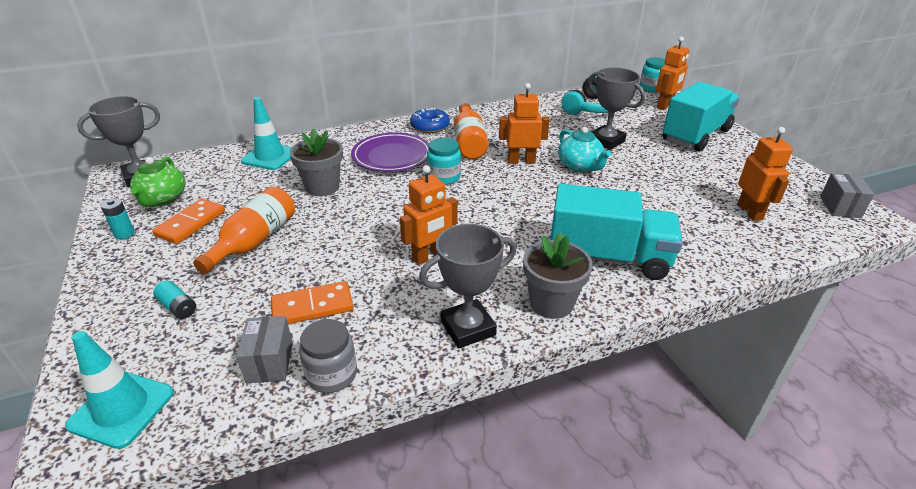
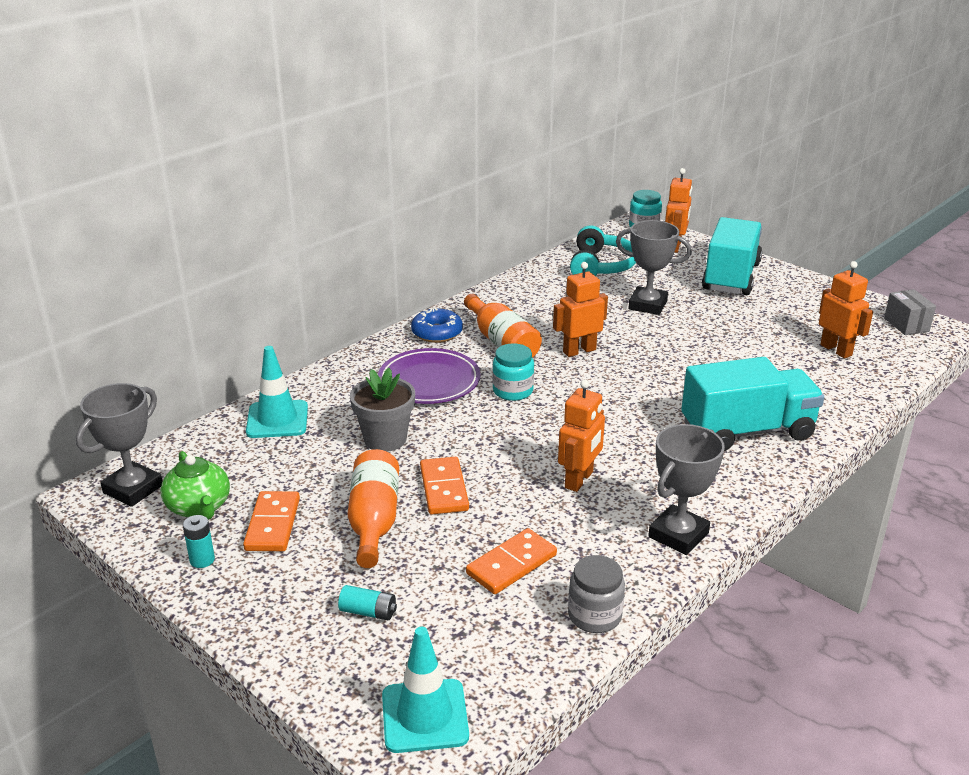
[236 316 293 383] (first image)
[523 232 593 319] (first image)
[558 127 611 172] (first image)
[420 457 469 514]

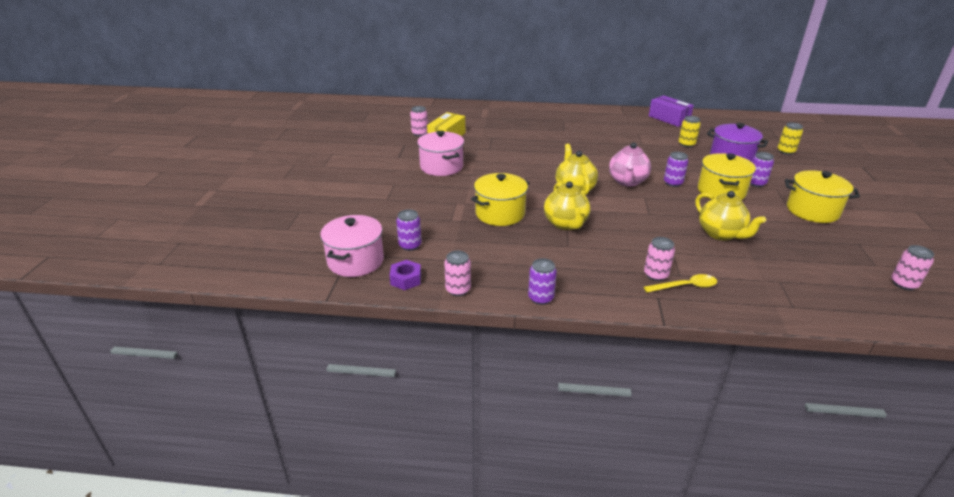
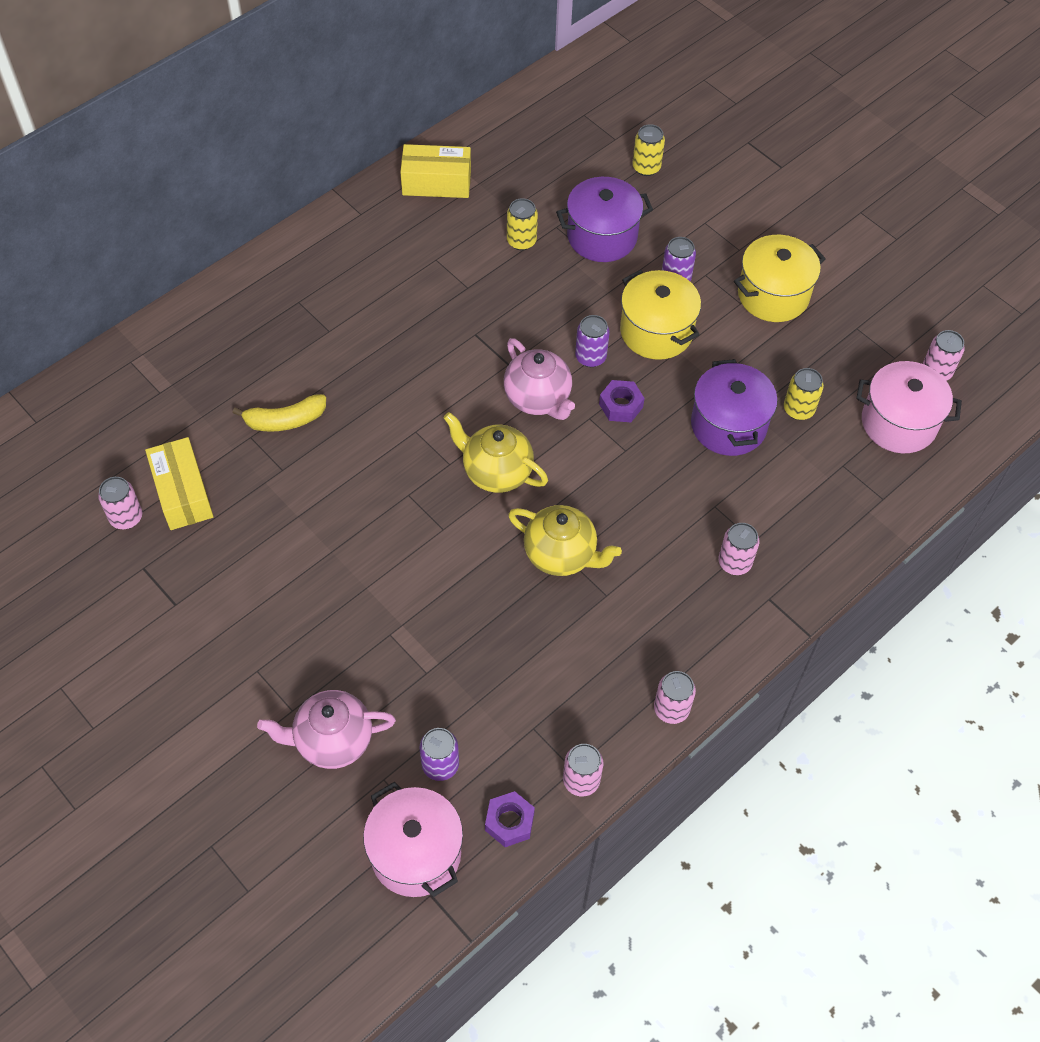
[471 173 529 226] (first image)
[644 274 717 292] (first image)
[232 394 326 432]
[257 690 396 769]
[599 380 645 422]
[784 368 824 420]
[856 361 962 453]
[691 359 778 456]
[654 671 696 724]
[400 144 471 198]

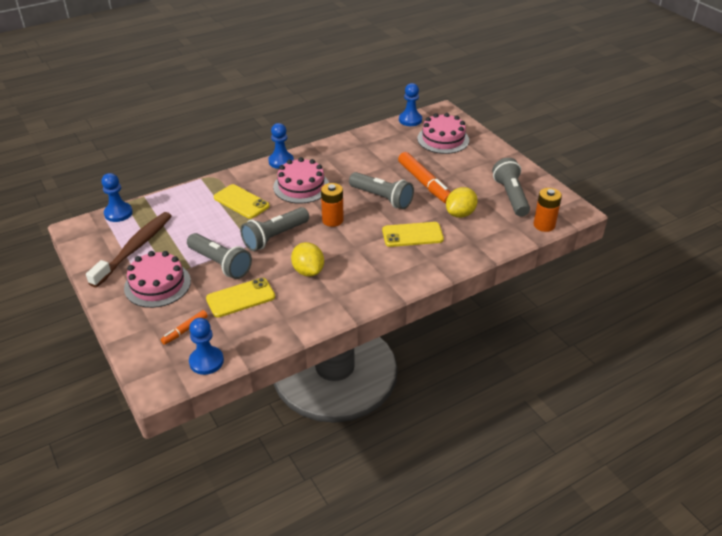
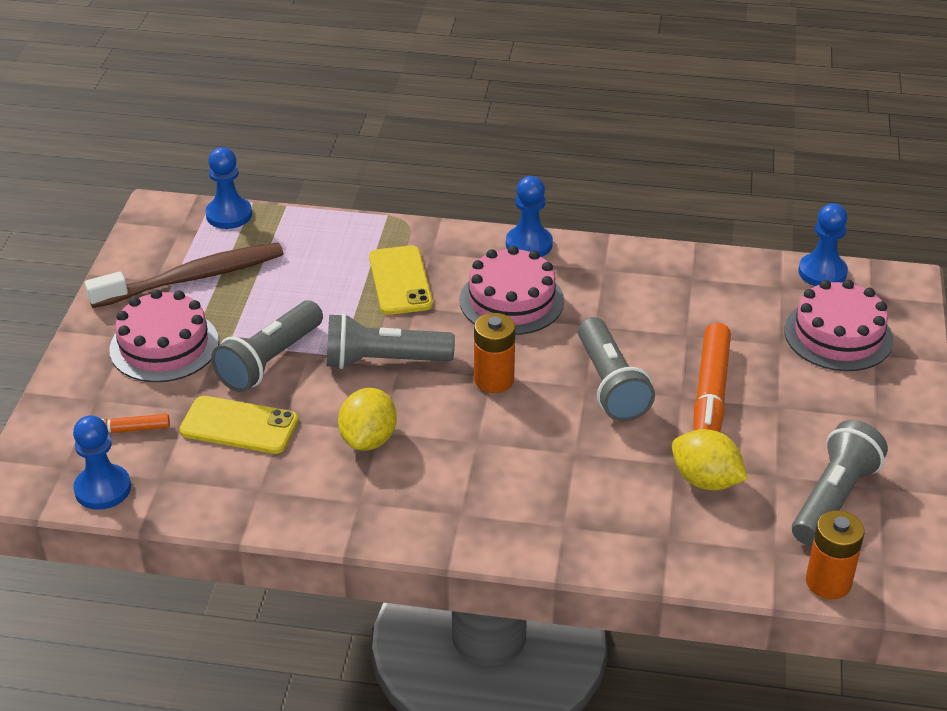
[382 222 444 247] (first image)
[211 301 323 392]
[672 429 748 490]

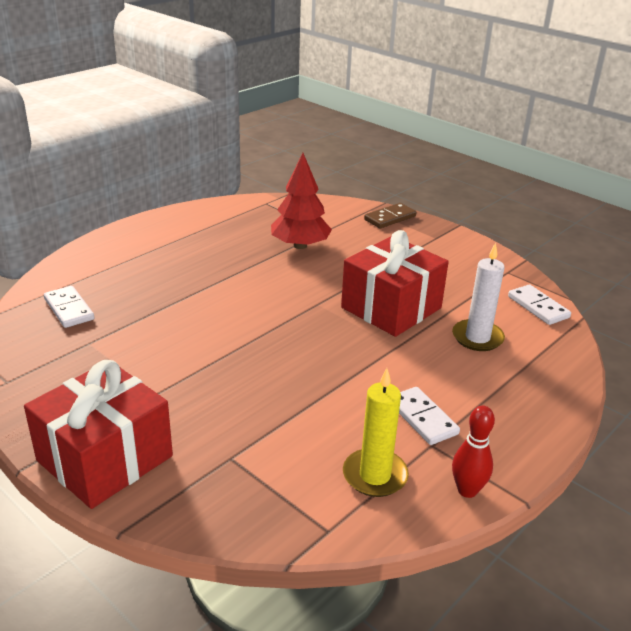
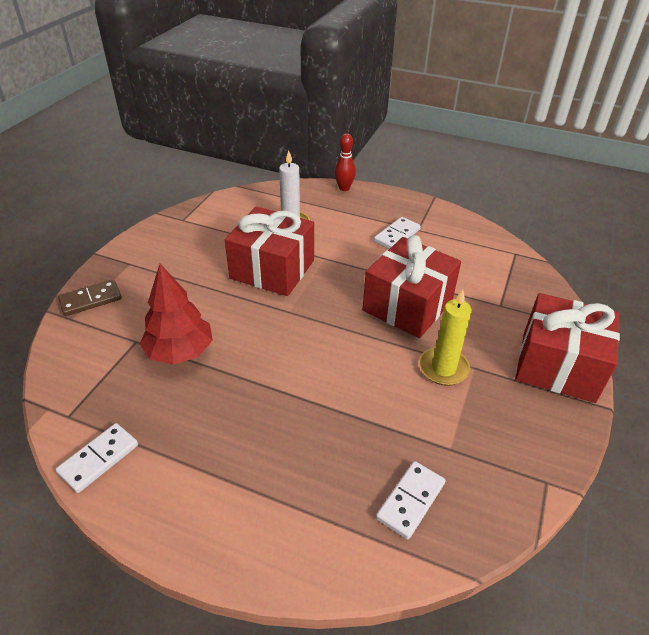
[363 235 461 338]
[419 289 472 386]
[334 133 356 191]
[55 423 138 493]
[58 280 122 316]

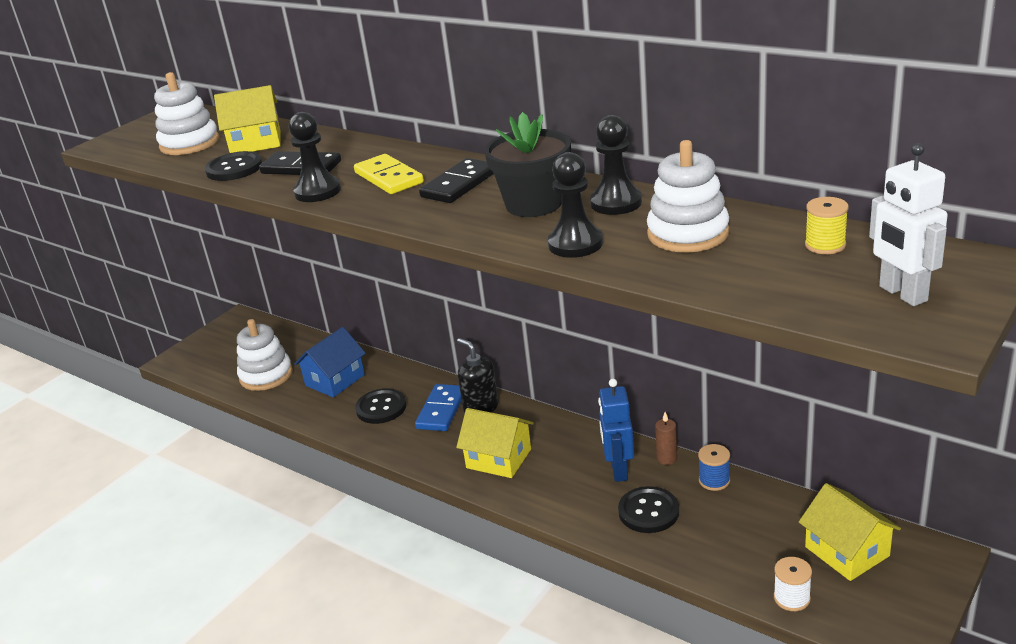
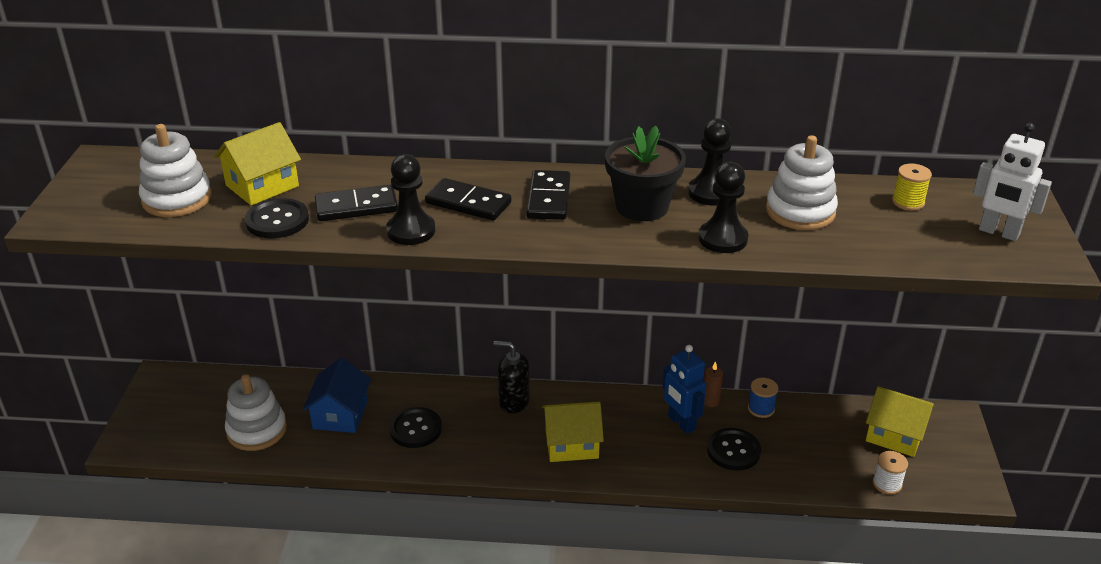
[415 384 462 431] (first image)
[425 178 511 221]

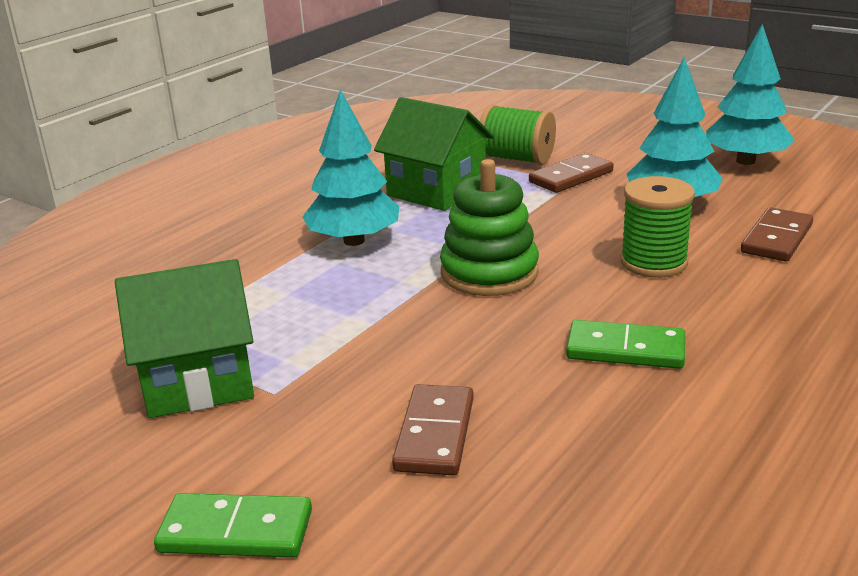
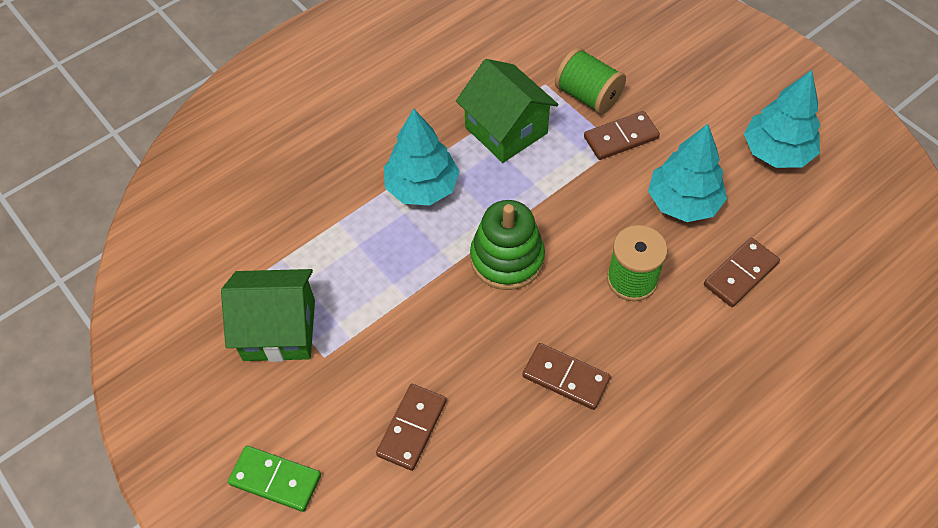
[522 343 611 410]

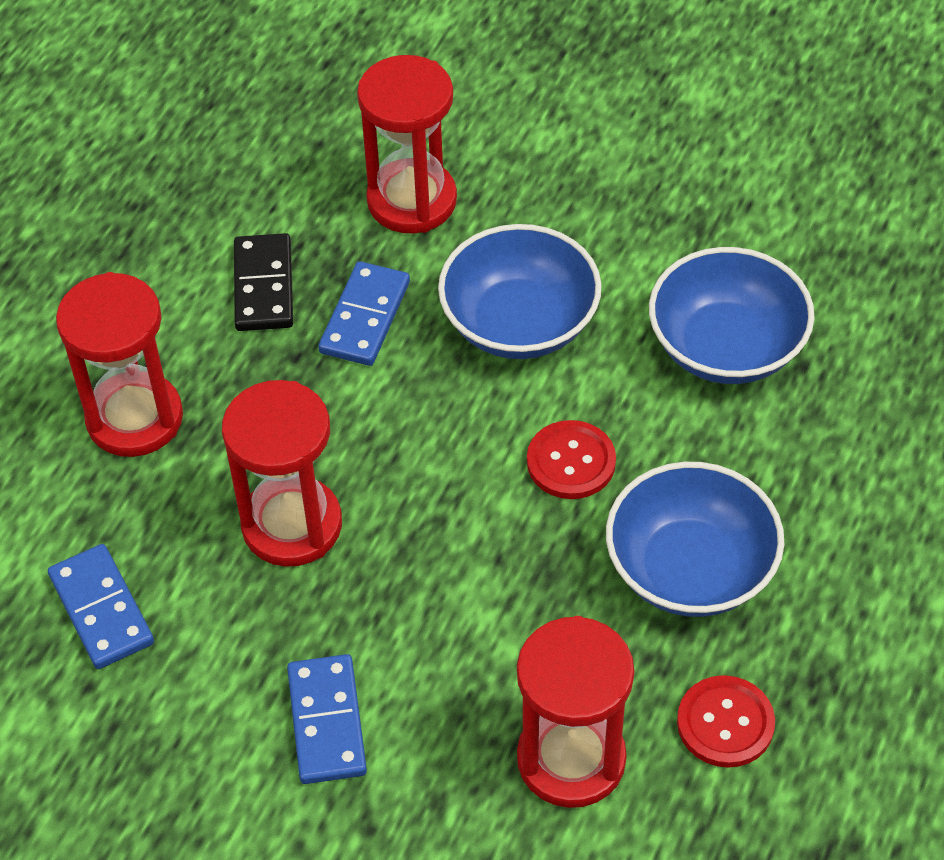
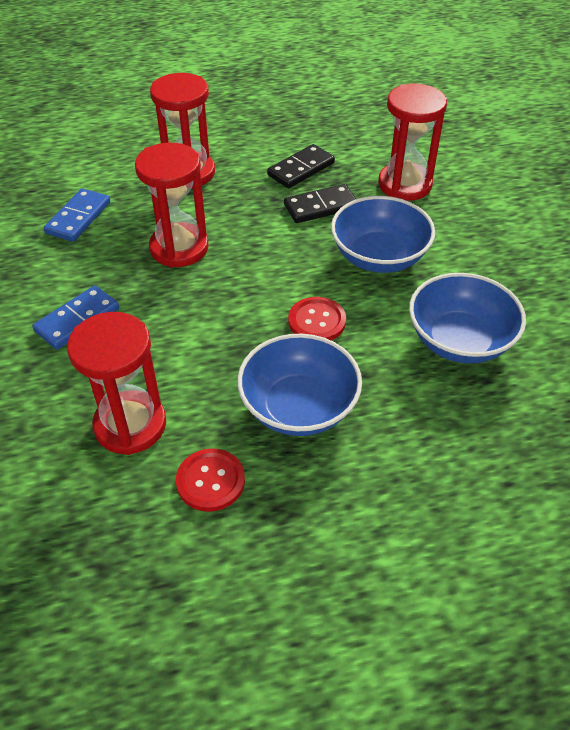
[284 184 356 223]

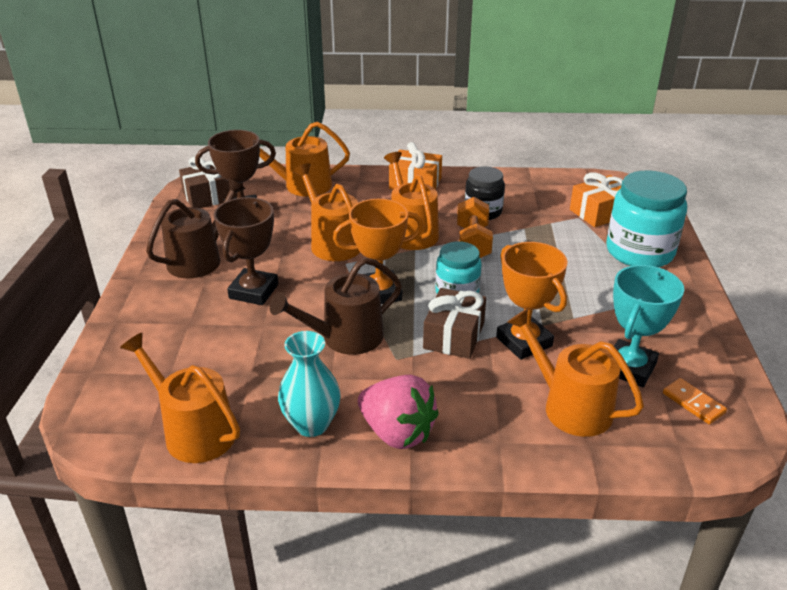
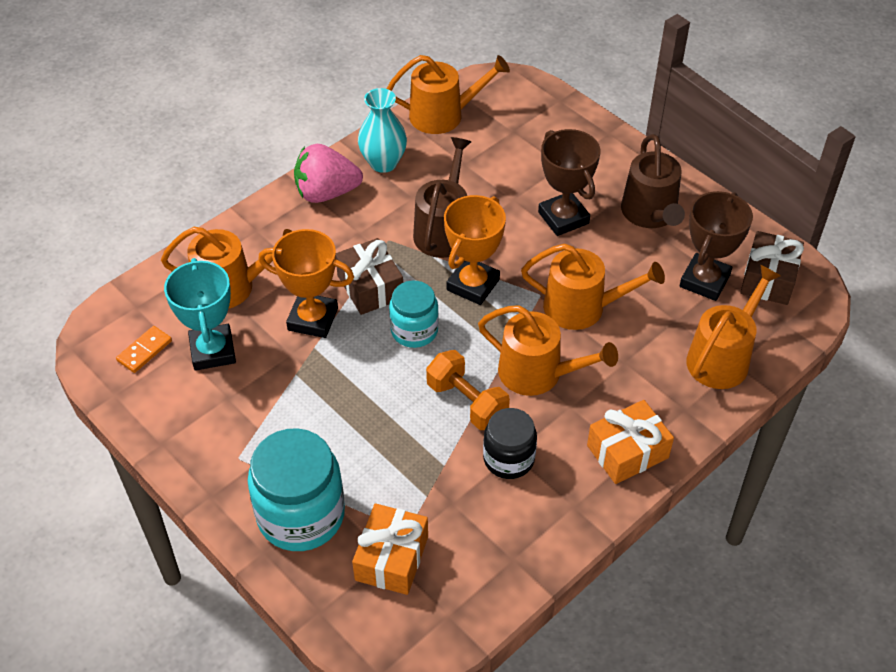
[116 326 172 373]

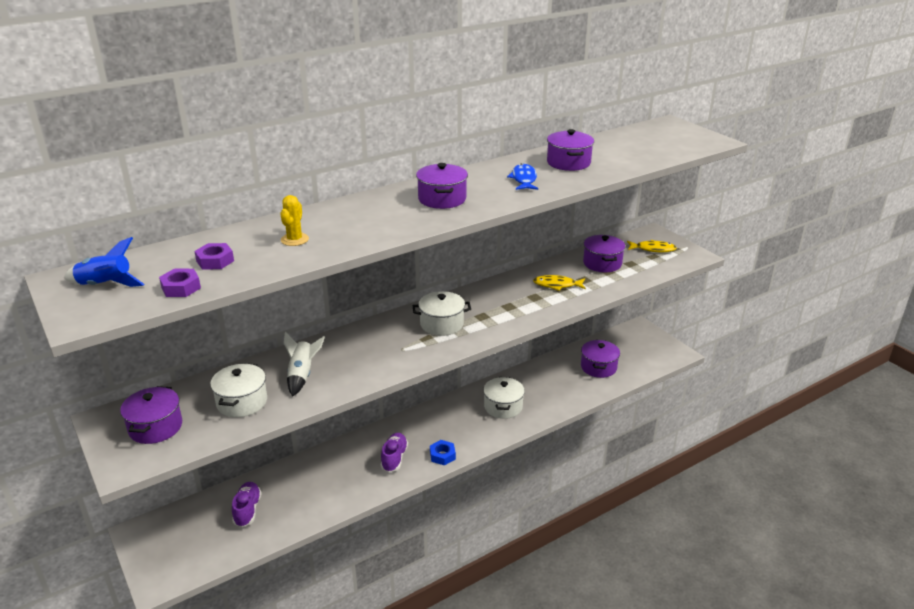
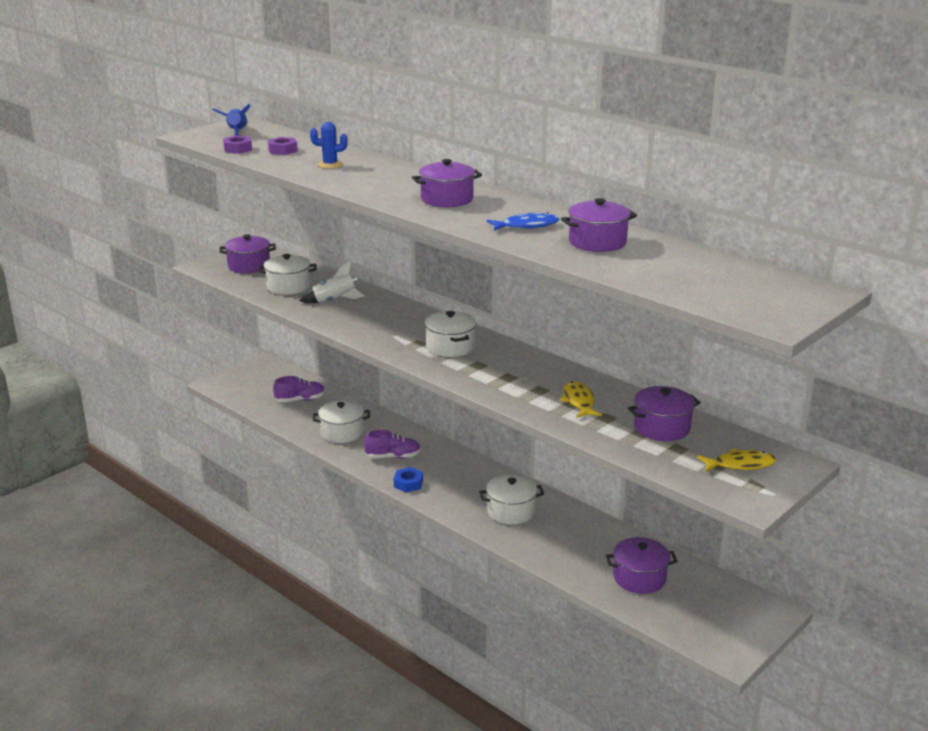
[313 400 370 443]
[310 122 348 169]
[697 449 776 472]

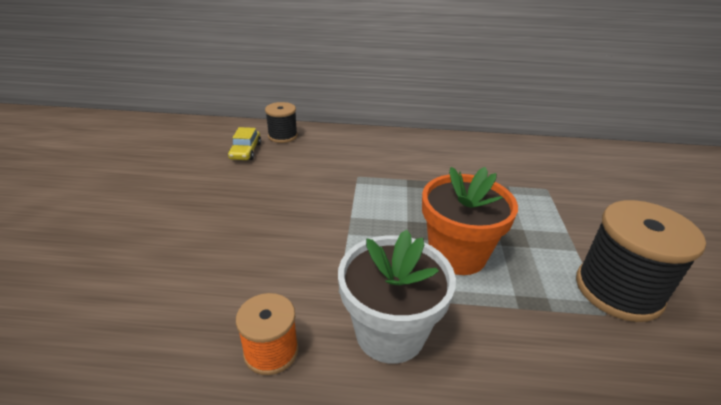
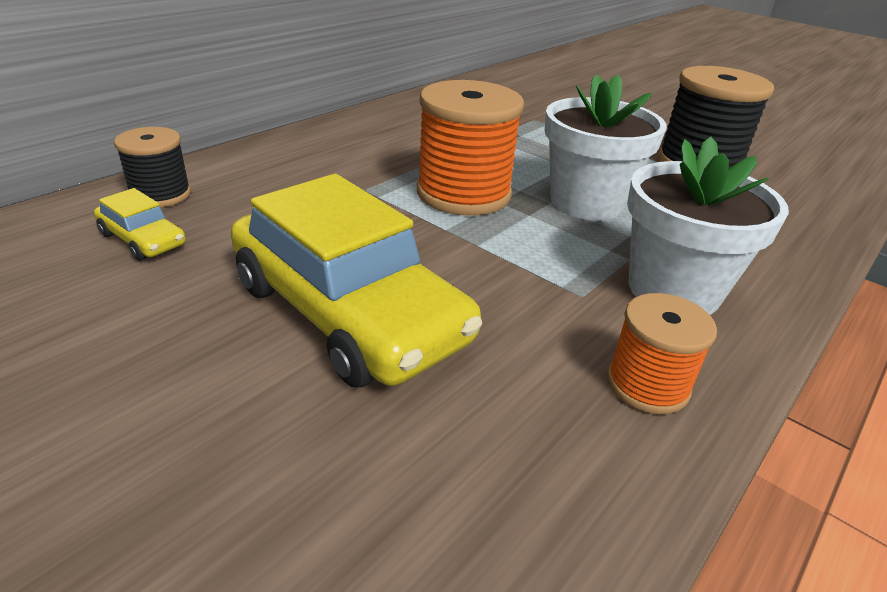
[231 174 482 388]
[417 80 524 216]
[545 74 667 221]

